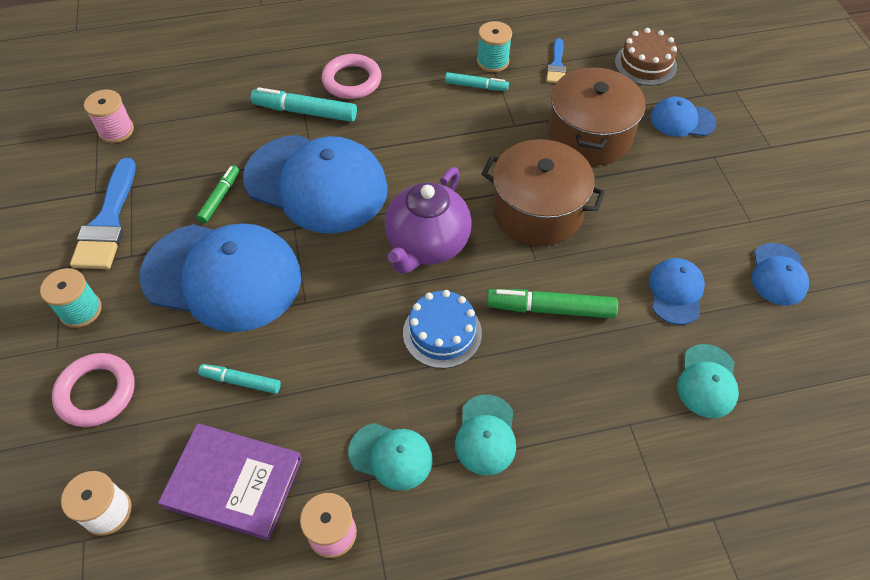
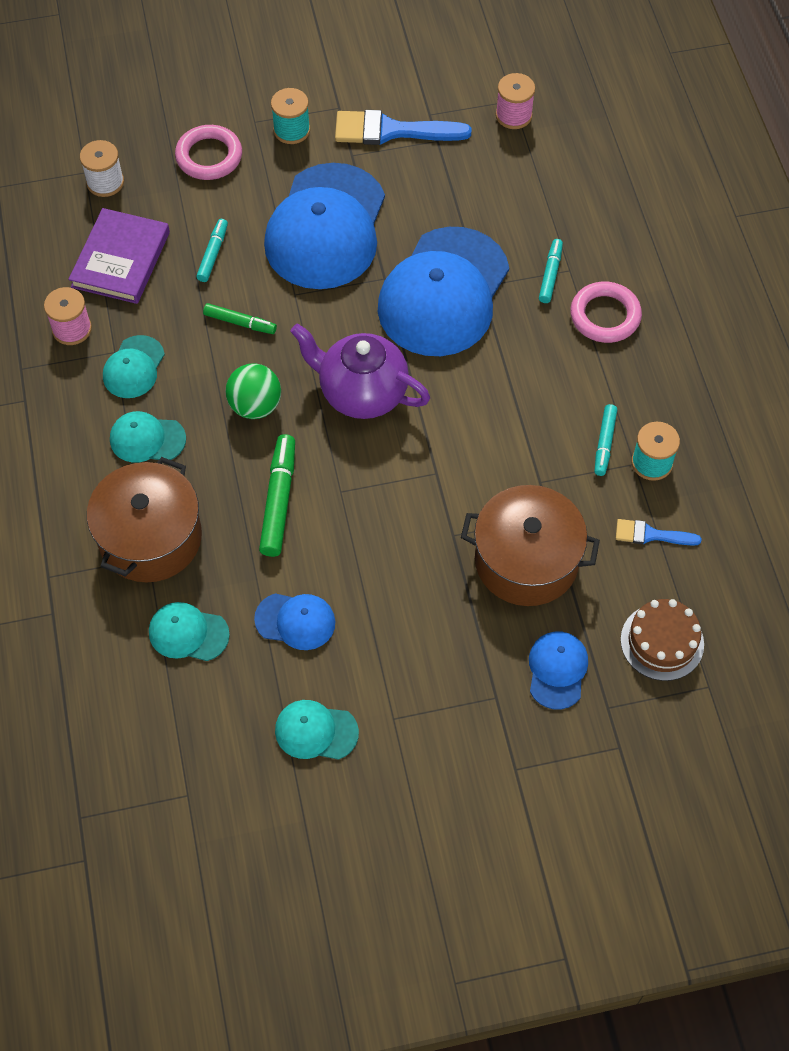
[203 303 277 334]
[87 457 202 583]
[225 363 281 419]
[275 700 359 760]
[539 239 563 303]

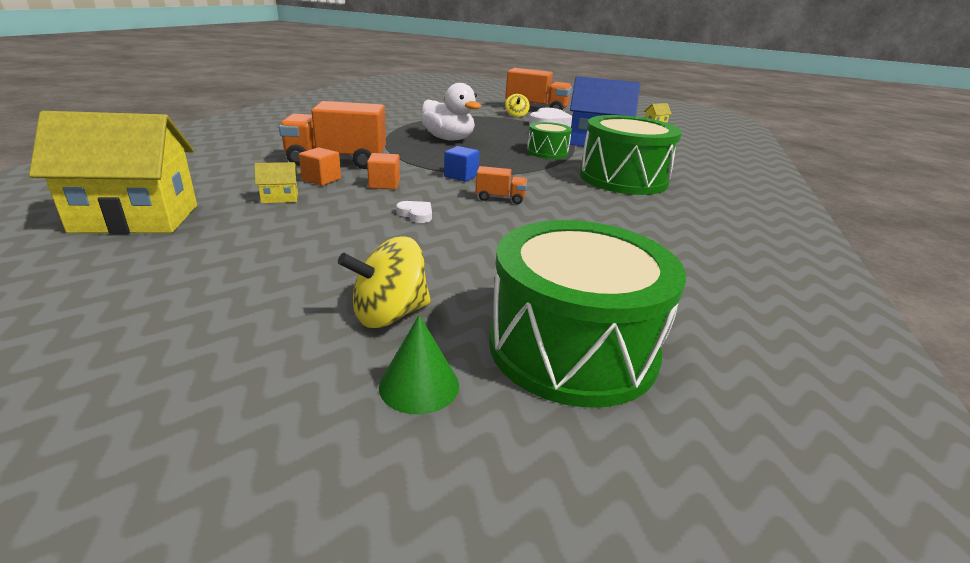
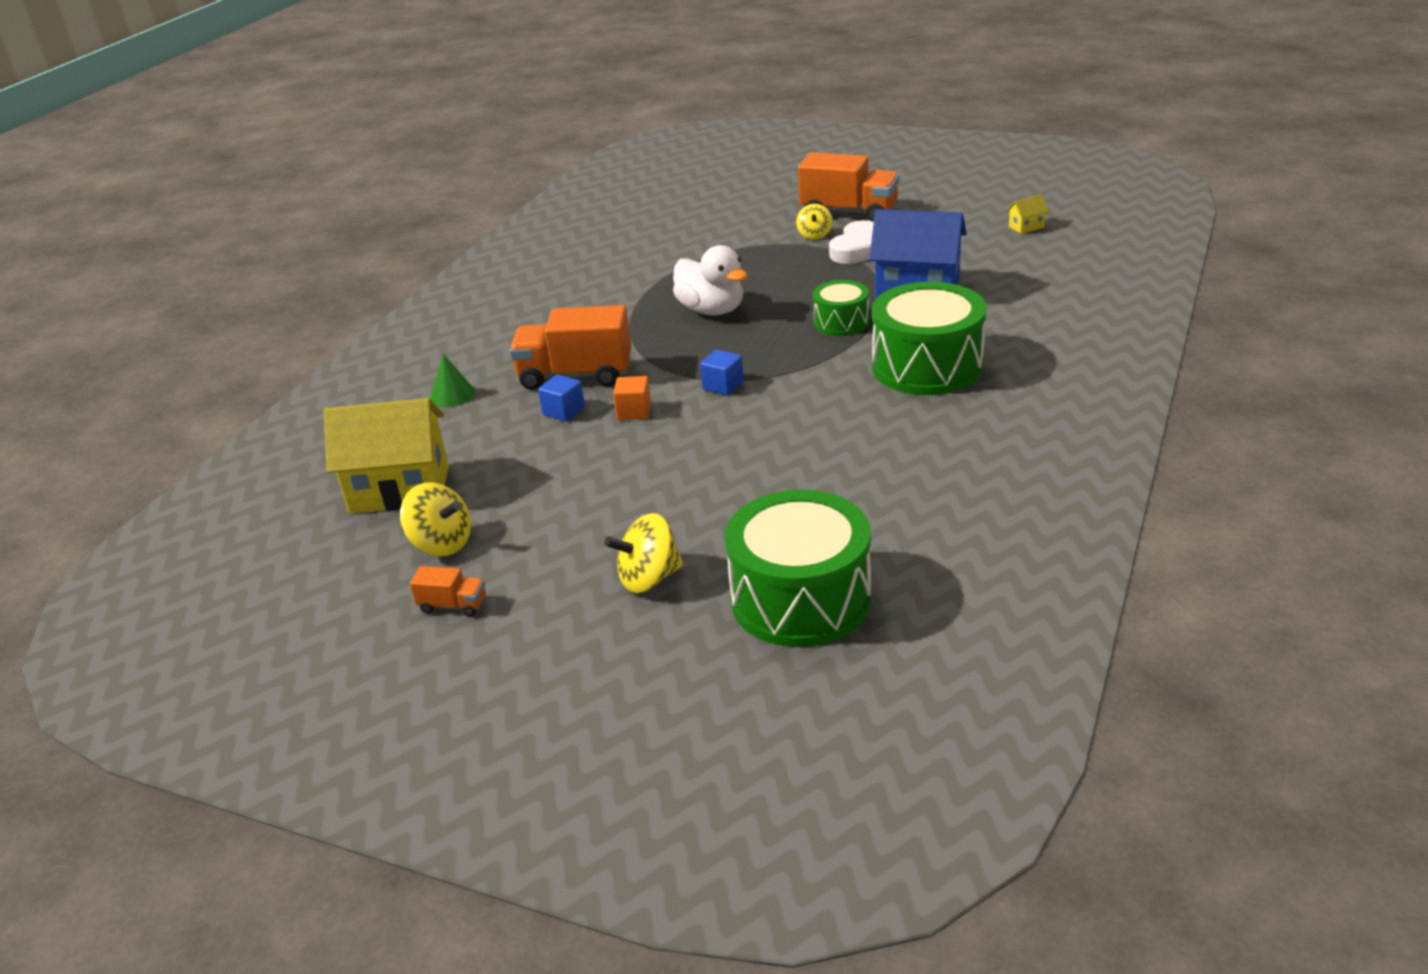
[254 162 298 203] (first image)
[396 201 432 223] (first image)
[400 482 471 556]
[431 354 475 407]
[410 566 486 617]
[538 375 585 421]

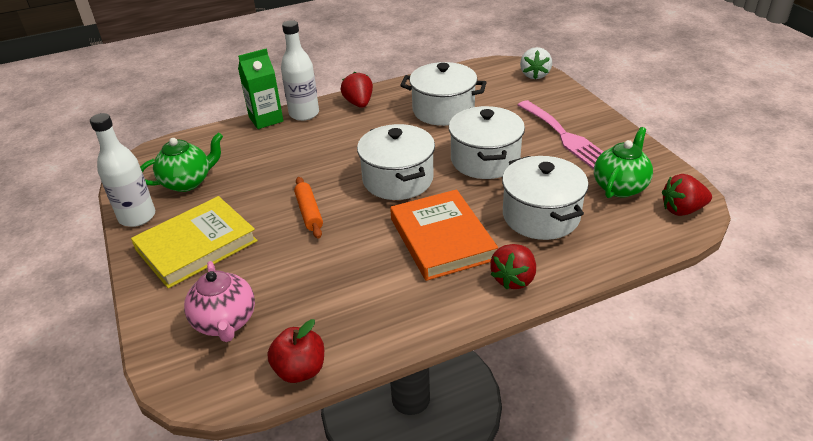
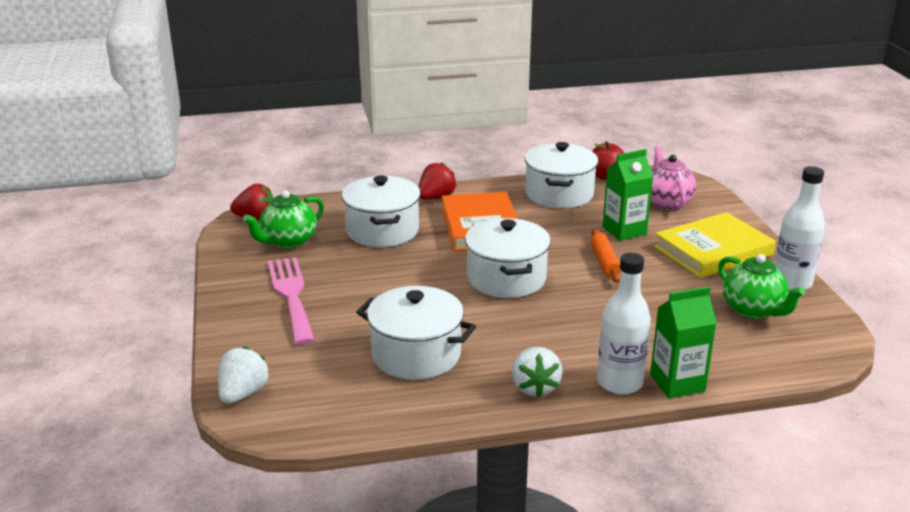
[602 149 653 241]
[525 142 598 209]
[512 347 563 397]
[718 254 805 319]

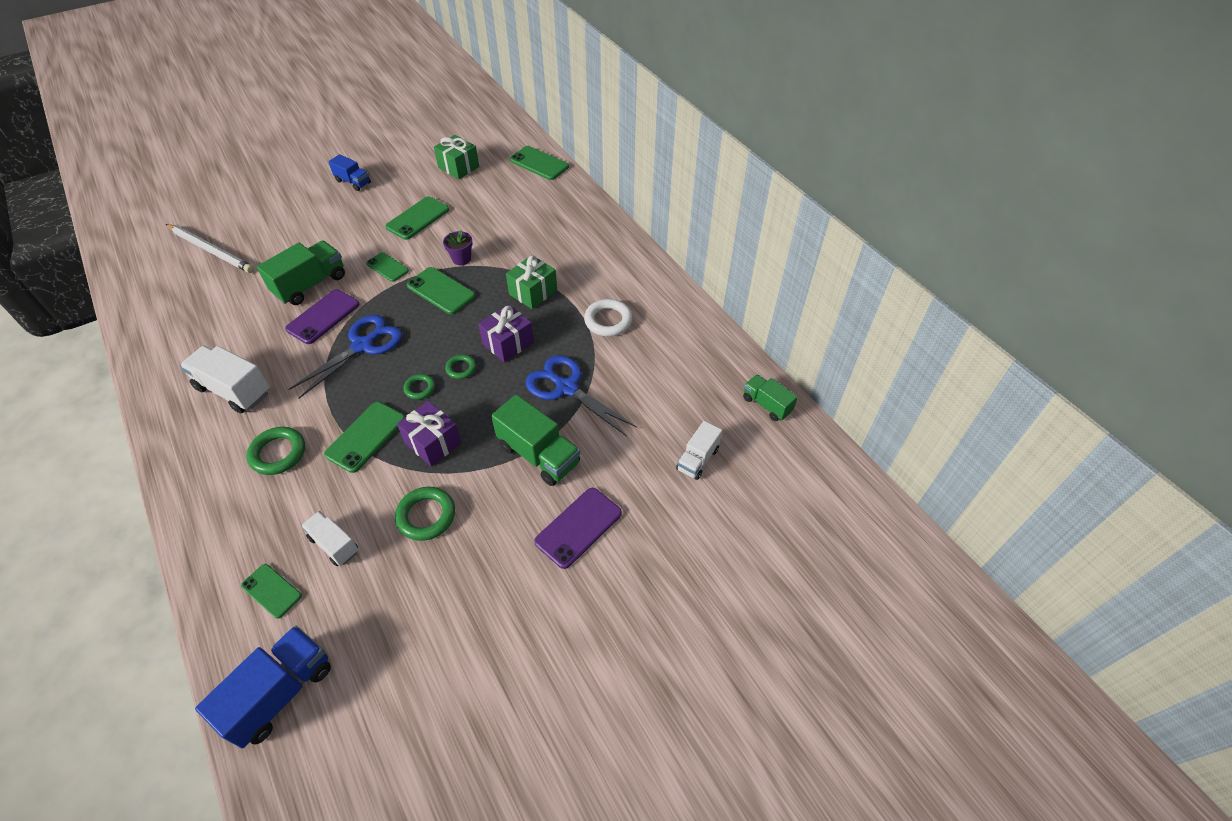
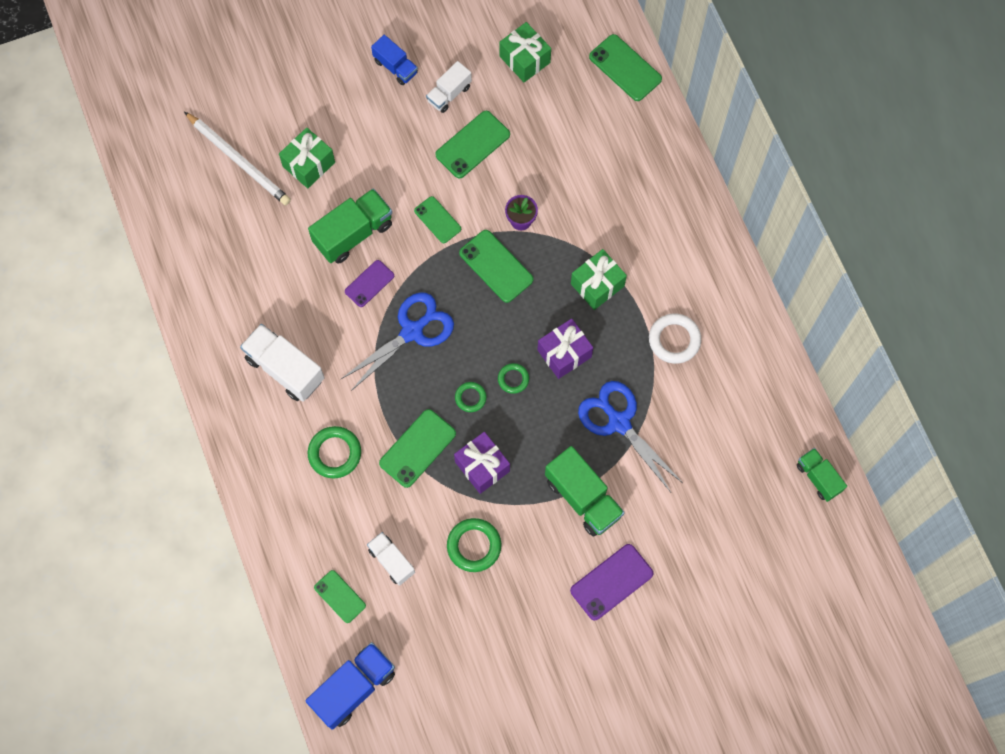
[279 128 335 188]
[426 61 472 113]
[345 260 394 307]

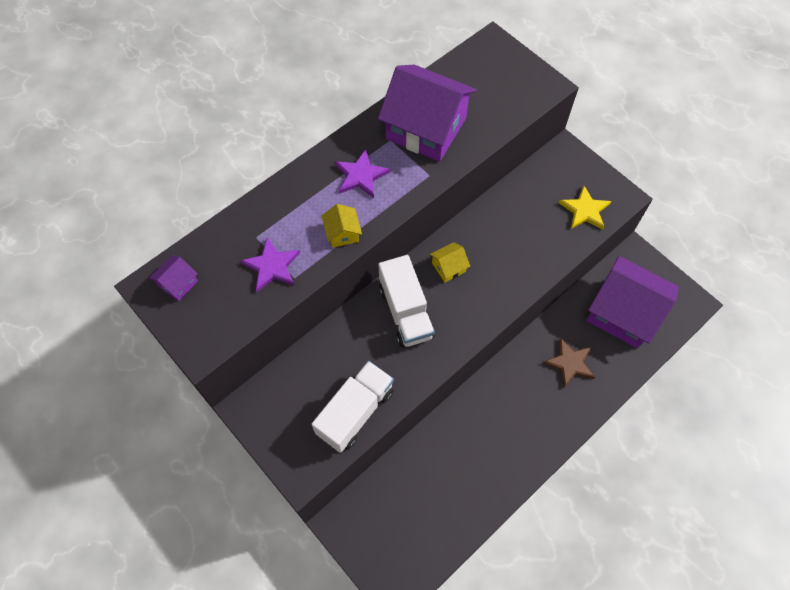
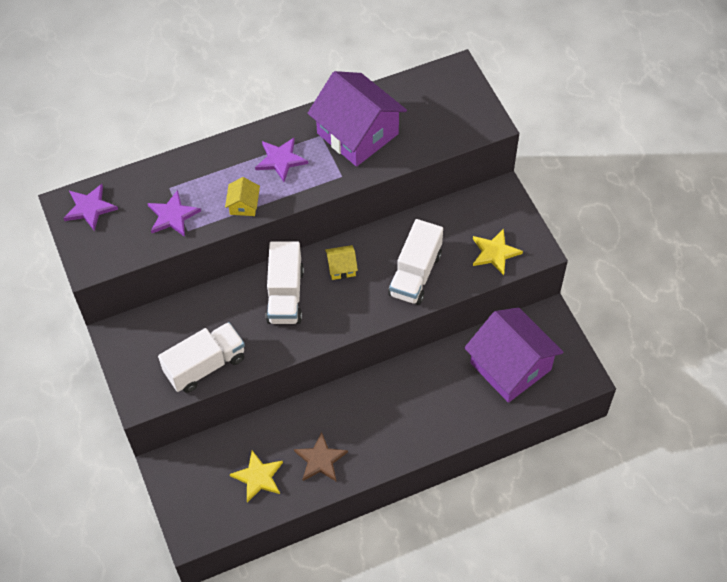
[230 451 283 502]
[388 219 443 305]
[294 432 348 481]
[63 184 118 231]

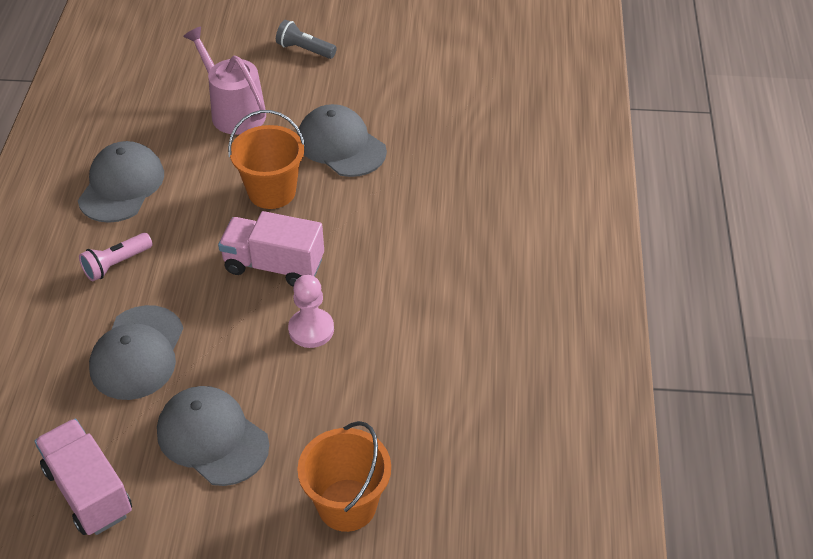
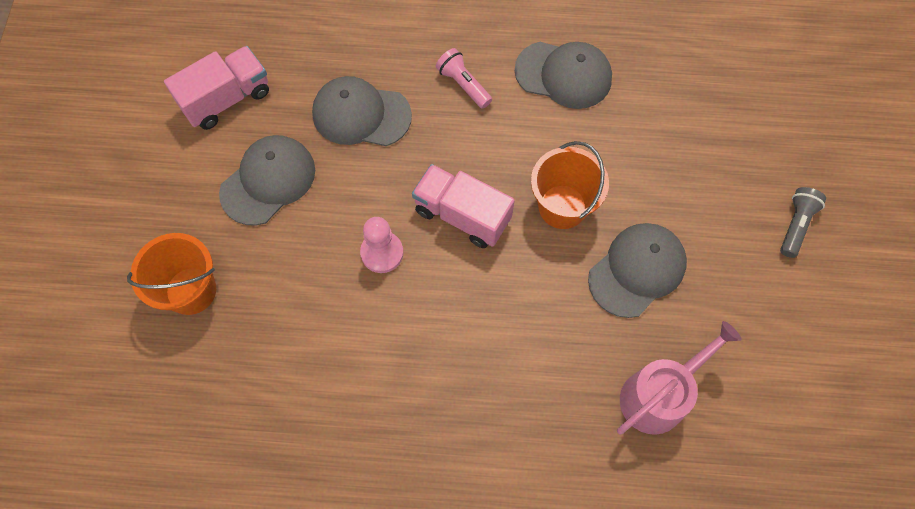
[617 321 742 435]
[412 164 515 248]

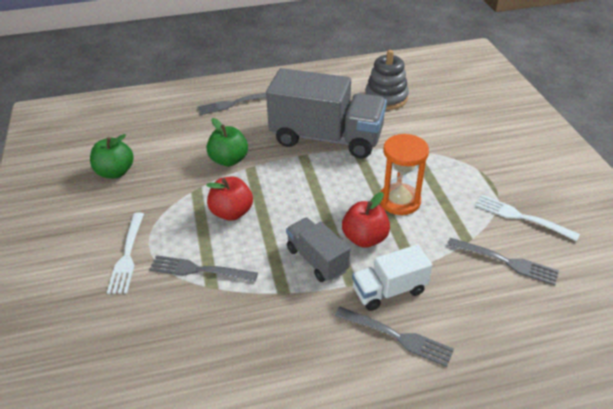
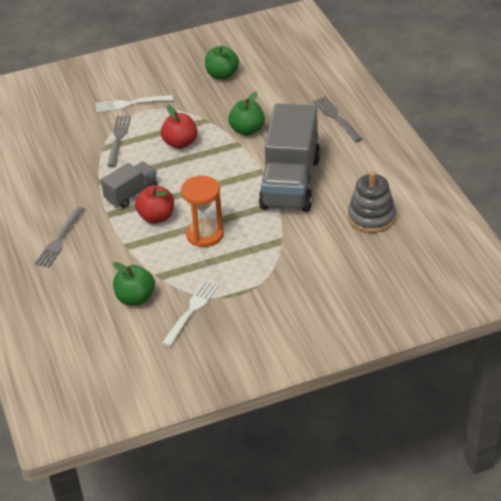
[352 245 432 311] (first image)
[113 262 155 306]

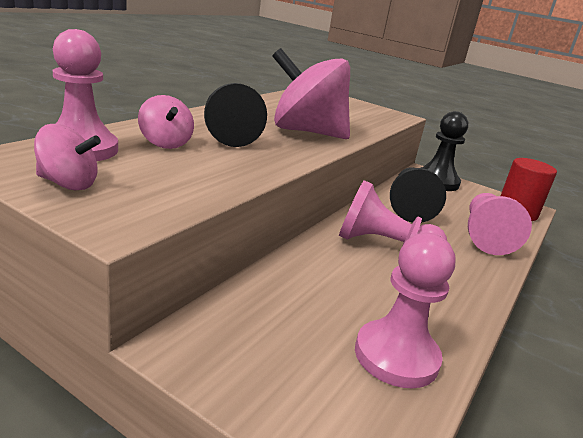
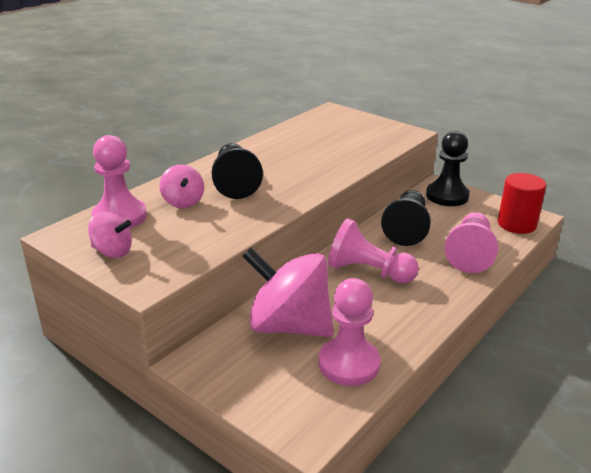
[242 247 334 337]

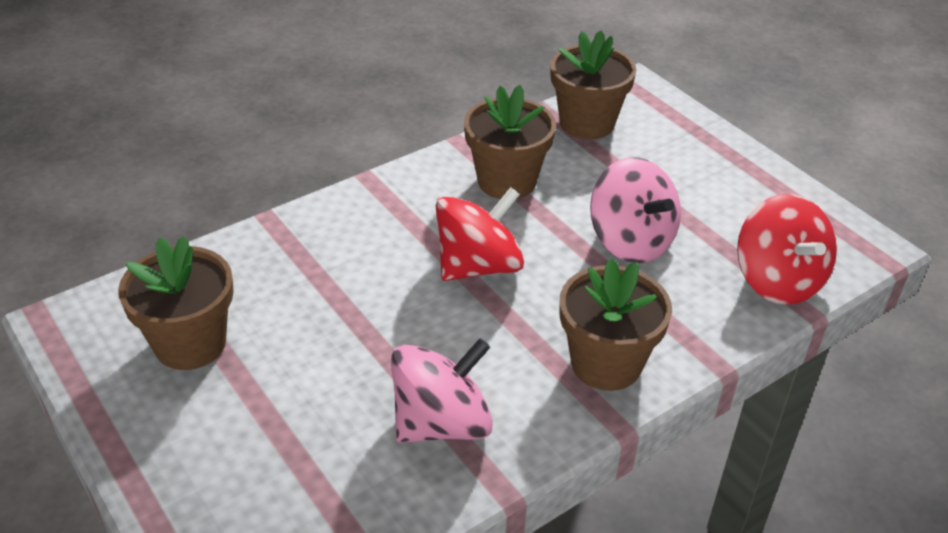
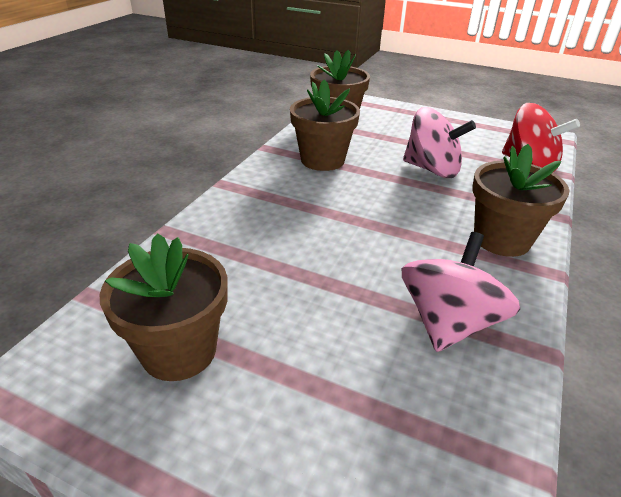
[436 187 524 281] (first image)

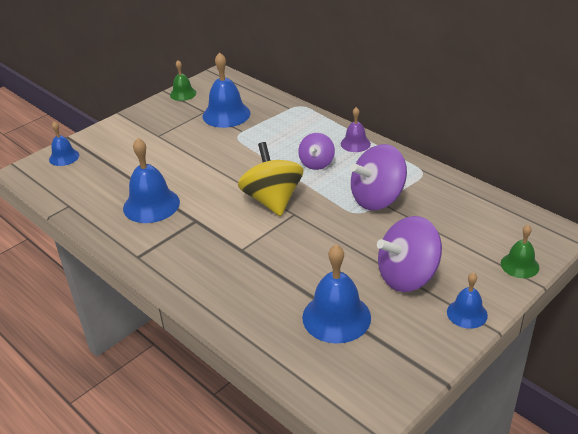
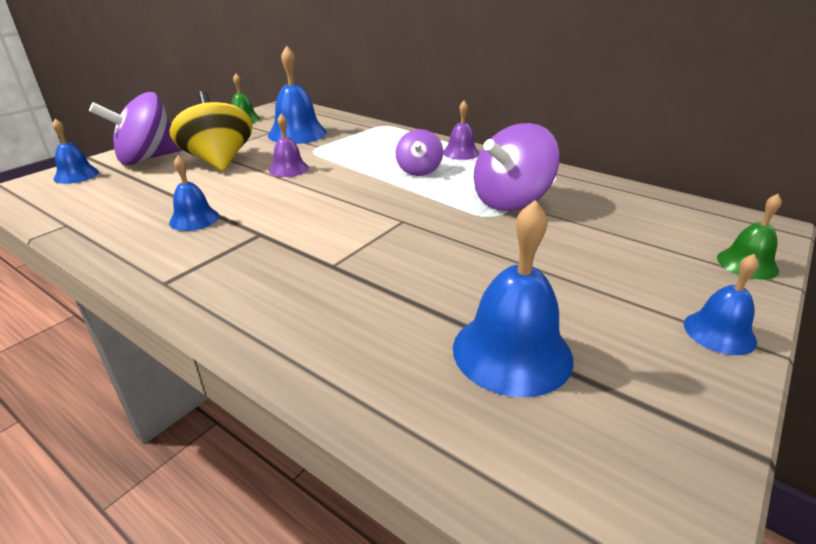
[269 114 309 177]
[170 91 253 171]
[89 92 182 165]
[169 156 219 231]

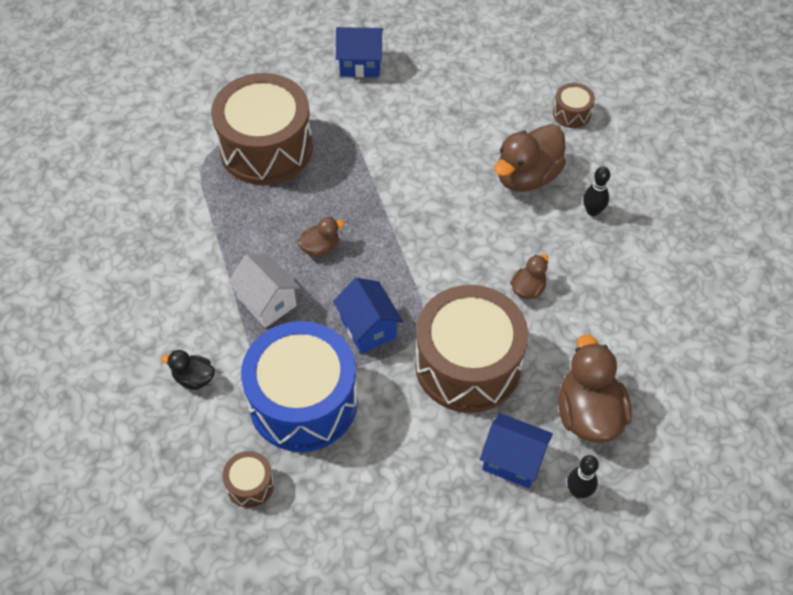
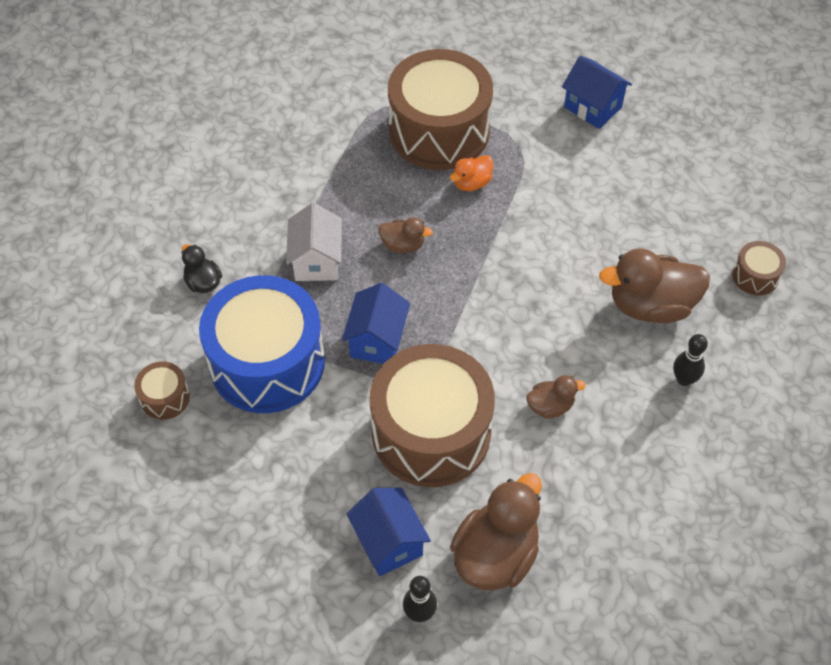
[450 155 493 191]

